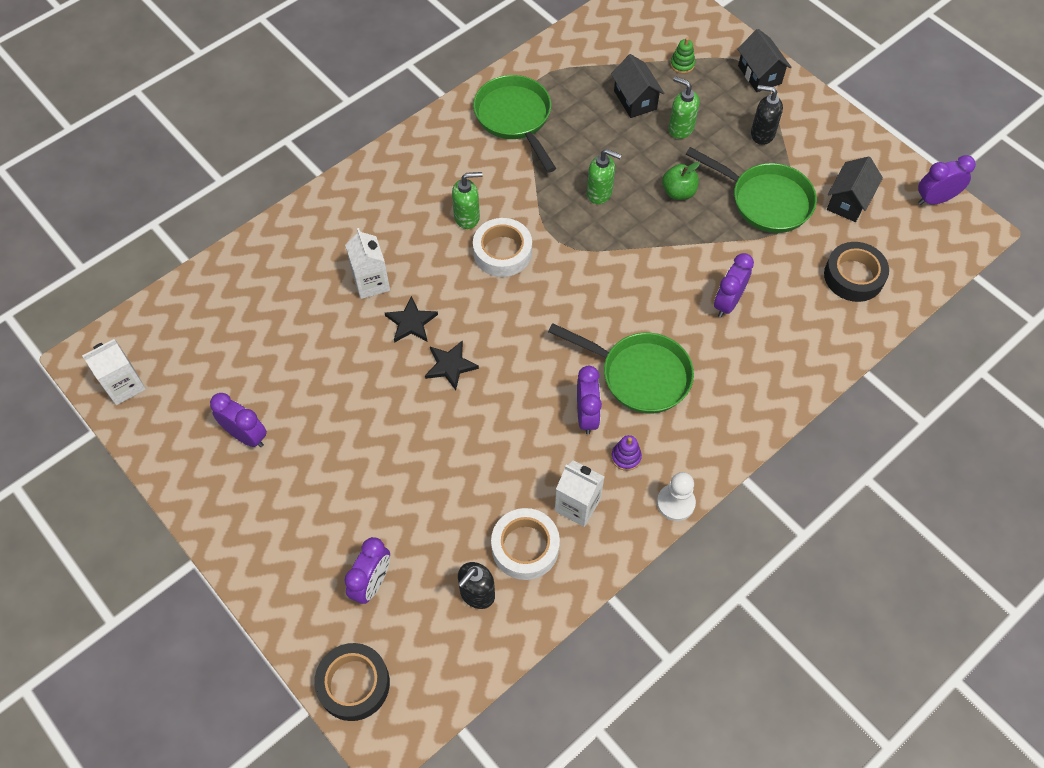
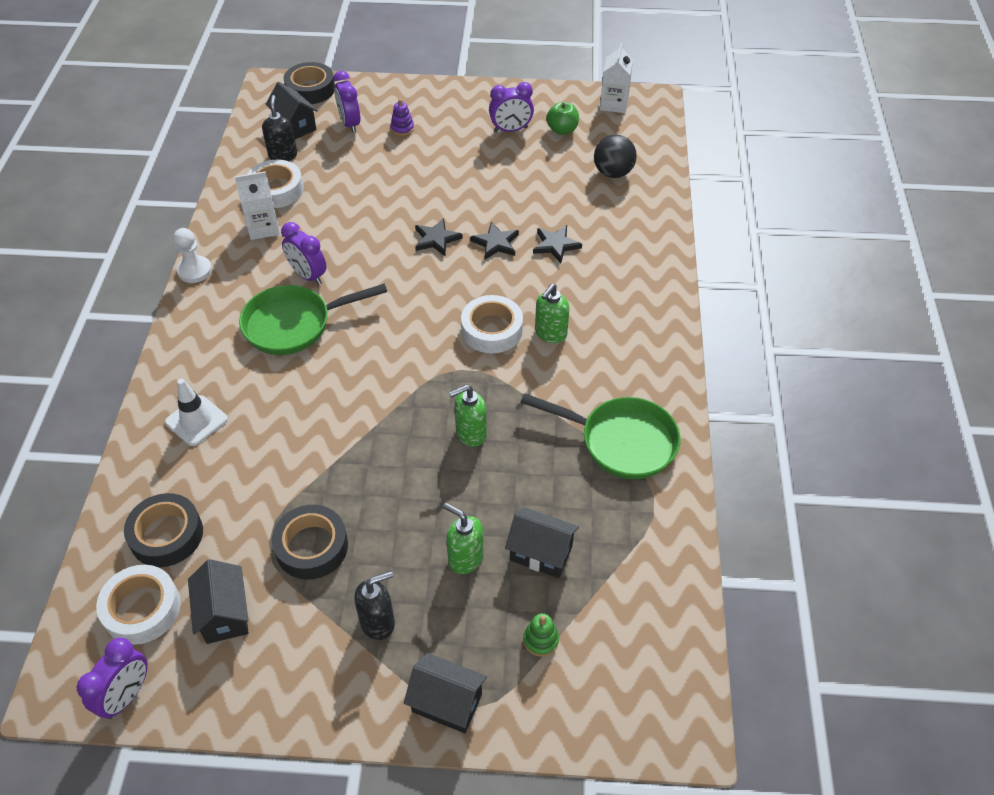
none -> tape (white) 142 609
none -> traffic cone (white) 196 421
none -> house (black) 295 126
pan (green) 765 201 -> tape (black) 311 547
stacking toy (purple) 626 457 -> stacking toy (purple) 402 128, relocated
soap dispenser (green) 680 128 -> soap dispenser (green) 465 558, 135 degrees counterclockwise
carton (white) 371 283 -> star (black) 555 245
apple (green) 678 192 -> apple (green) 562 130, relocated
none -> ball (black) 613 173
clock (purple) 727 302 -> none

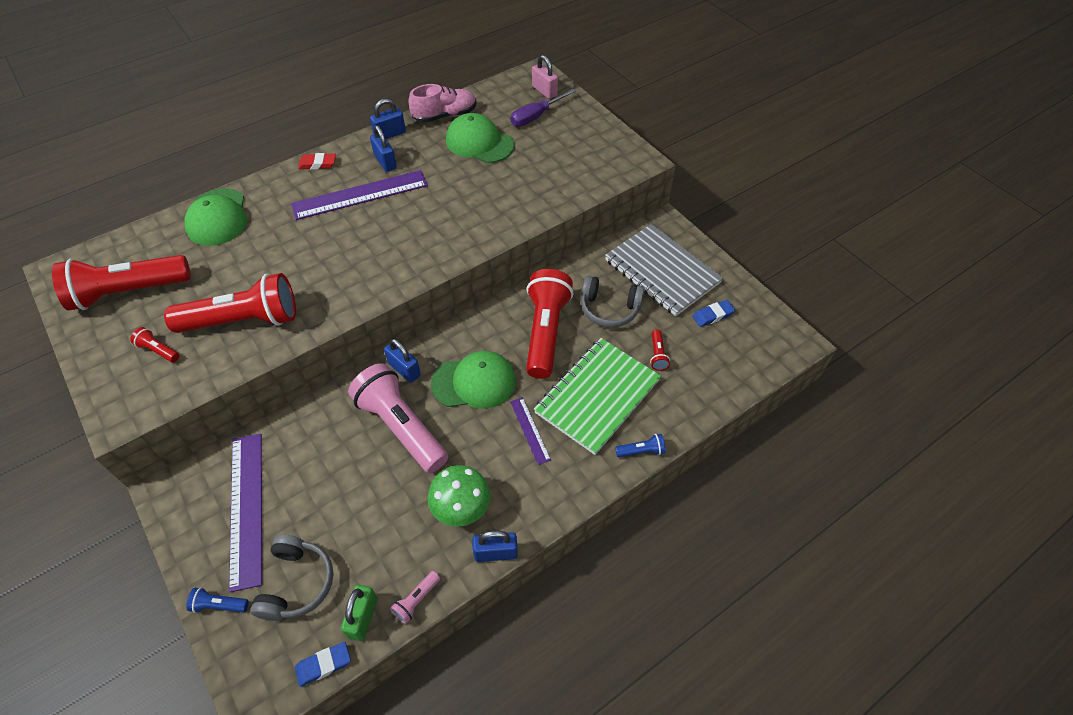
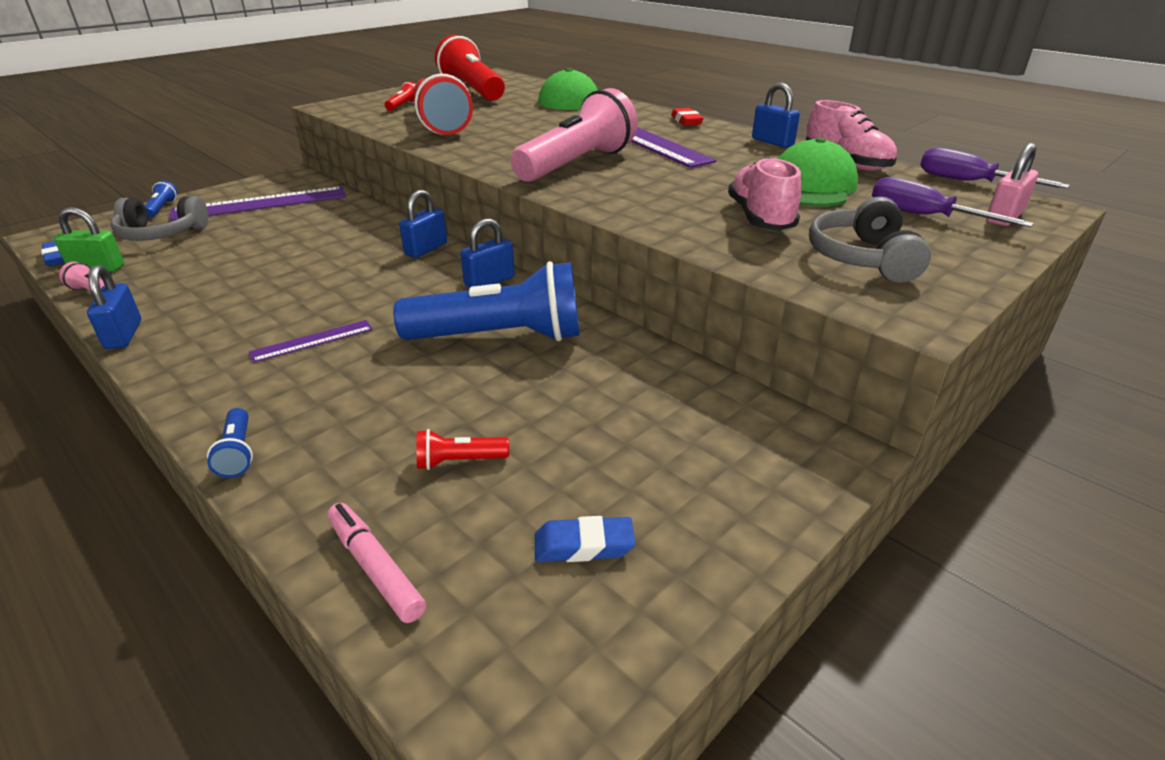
none -> marker (pink) 375 568
flashlight (red) 545 332 -> flashlight (blue) 500 337
padlock (blue) 385 162 -> padlock (blue) 489 281, relocated
flashlight (pink) 401 427 -> flashlight (pink) 576 164, relocated
eraser (blue) 713 315 -> eraser (blue) 583 545, 60 degrees counterclockwise
none -> shoe (pink) 760 218
headphones (grey) 609 309 -> headphones (grey) 862 258, relocated
none -> screwdriver (purple) 969 182
mushroom (green) 461 507 -> none
cap (green) 474 382 -> none
notebook (green) 597 396 -> none
notebook (grey) 661 271 -> none

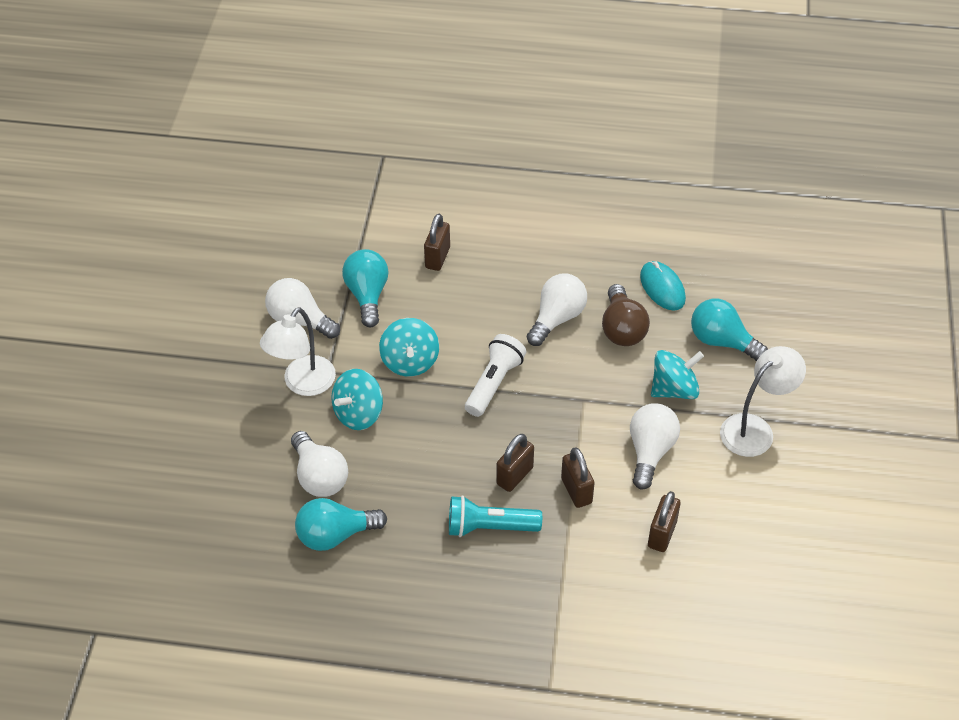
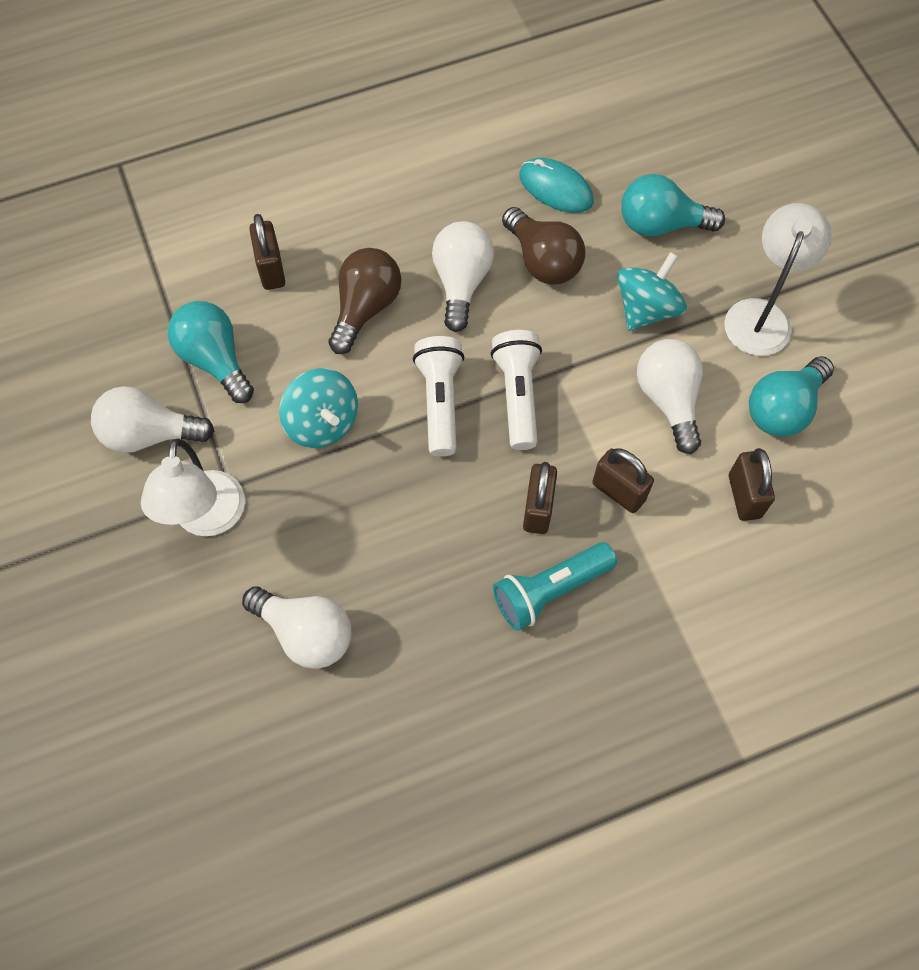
none -> light bulb (brown) 365 308
none -> flashlight (white) 518 395
light bulb (turquoise) 335 534 -> light bulb (turquoise) 783 408, relocated
spinning top (turquoise) 359 413 -> none

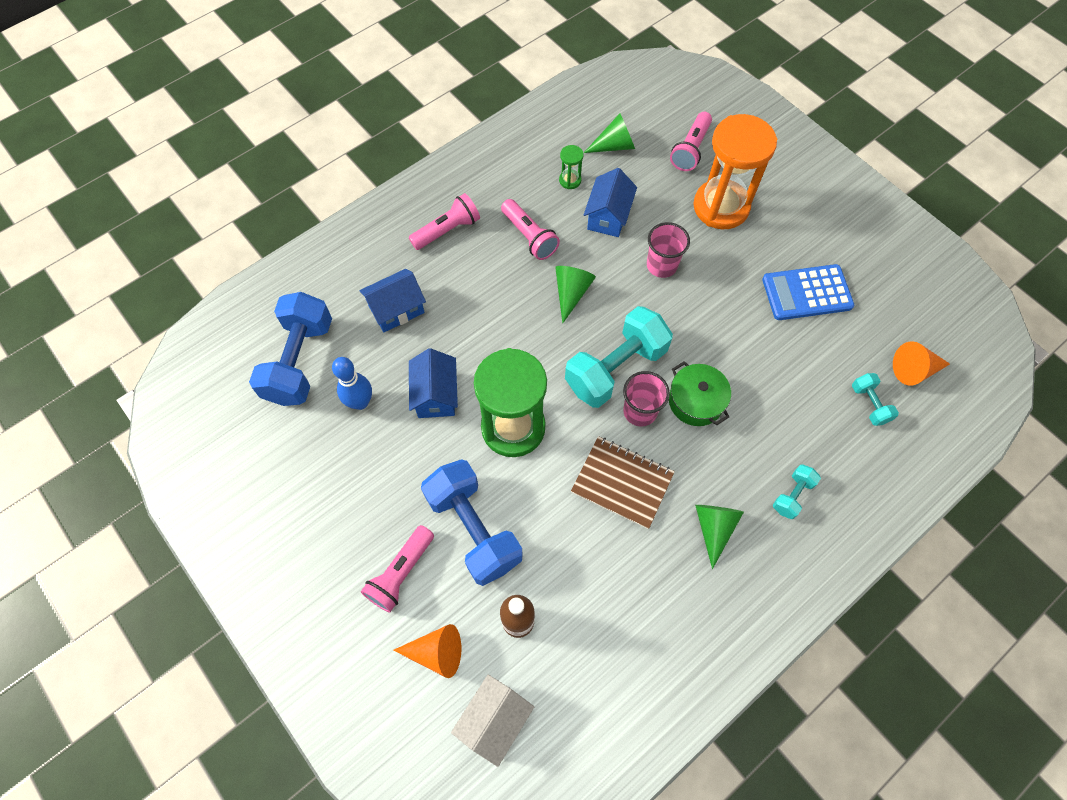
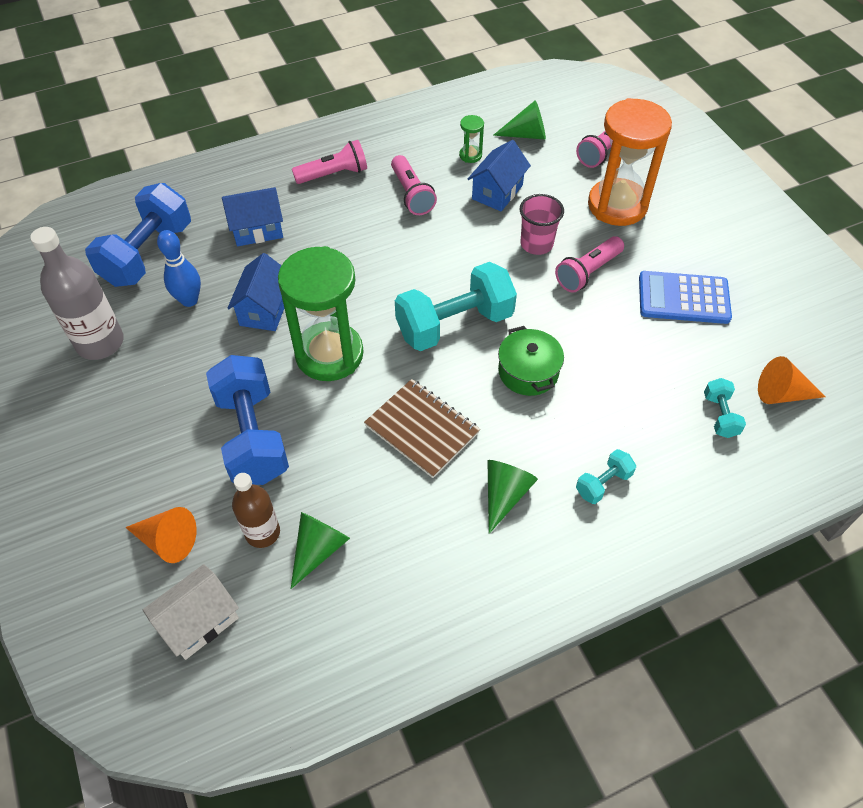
none -> bottle (grey) 100 343
cone (green) 571 293 -> cone (green) 318 549, relocated
flashlight (pink) 401 573 -> flashlight (pink) 588 272, relocated
cup (pink) 640 411 -> none

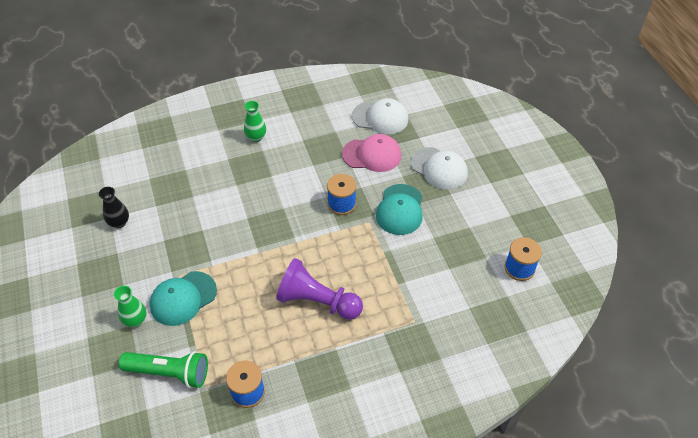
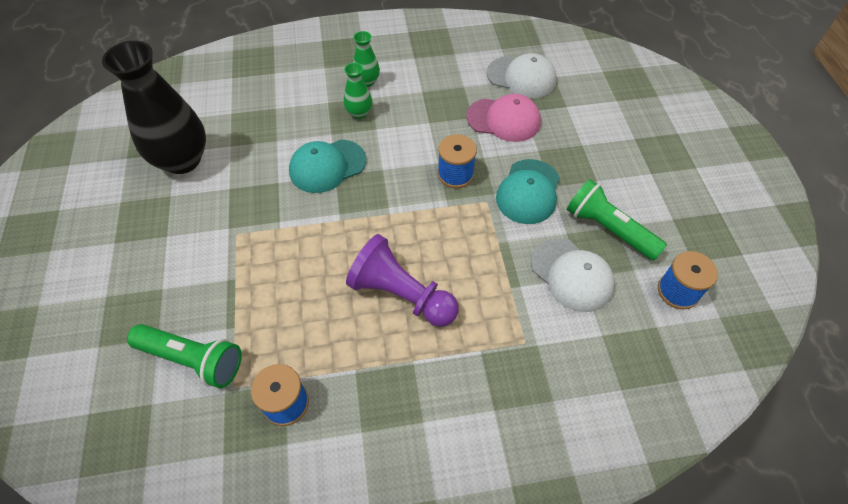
vase (black) 119 223 -> vase (black) 182 160, x2.17
cap (turquoise) 183 298 -> cap (turquoise) 327 166, relocated
vase (green) 135 320 -> vase (green) 359 113, relocated
cap (white) 439 168 -> cap (white) 571 275, relocated
none -> flashlight (green) 608 229

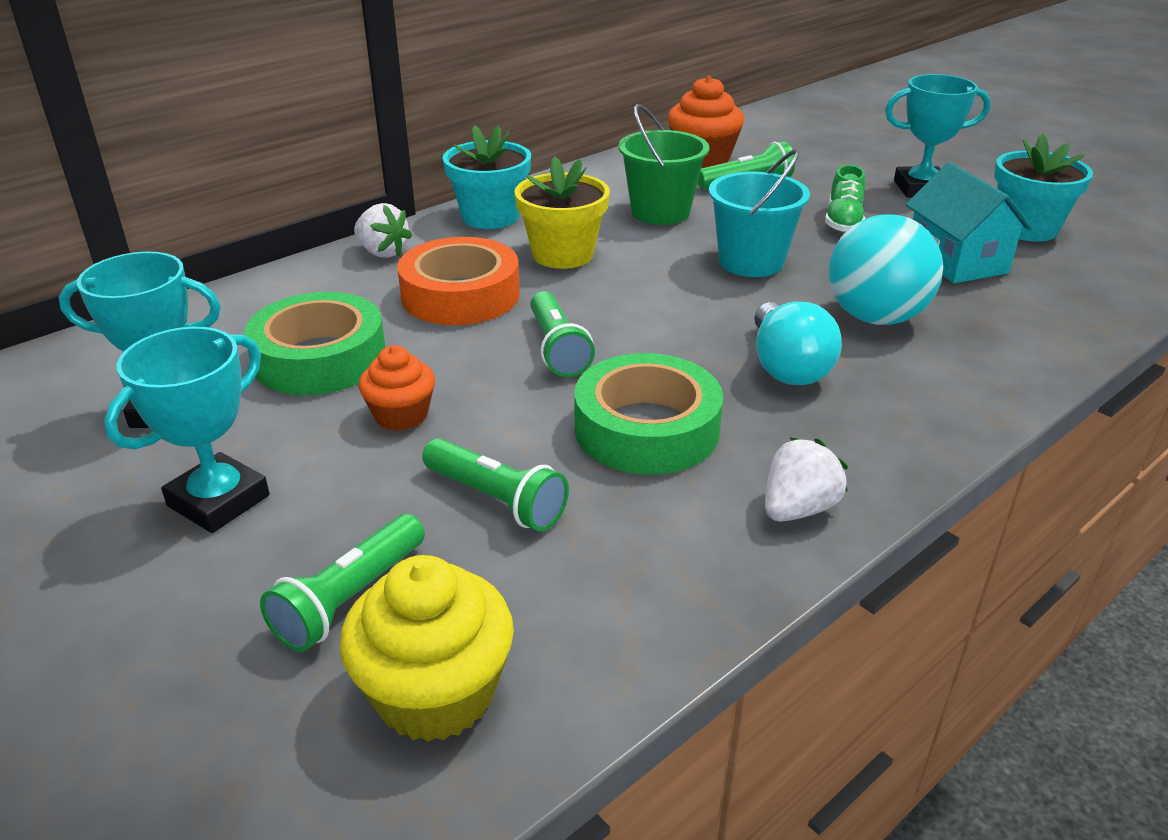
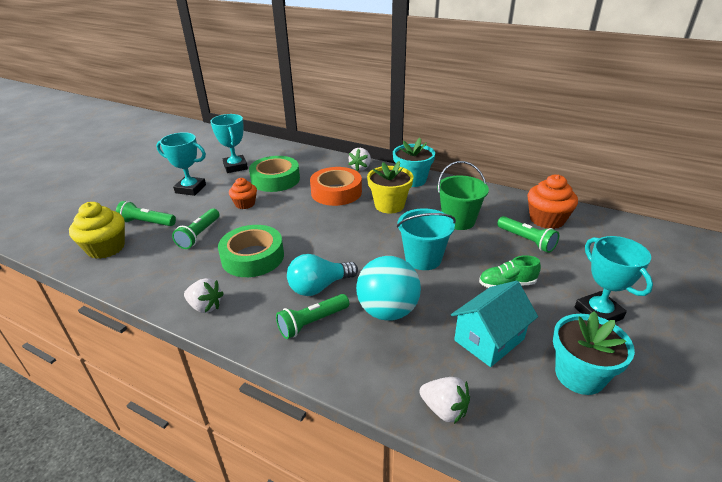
flashlight (green) 557 348 -> flashlight (green) 312 322, relocated
none -> strawberry (white) 444 409

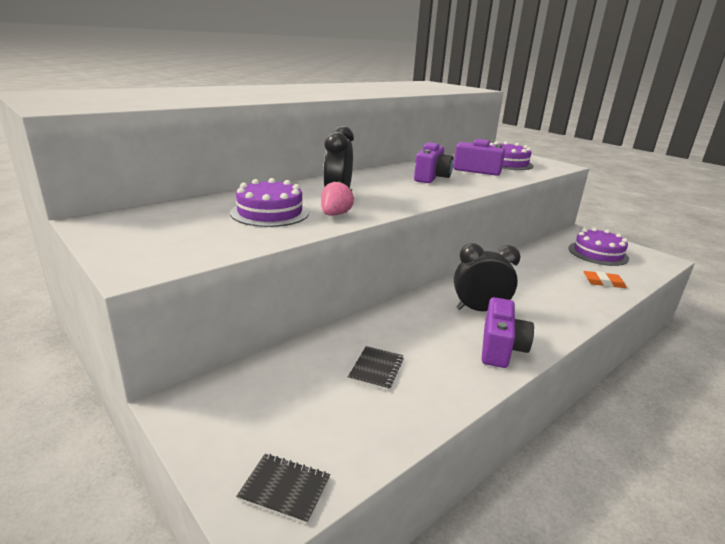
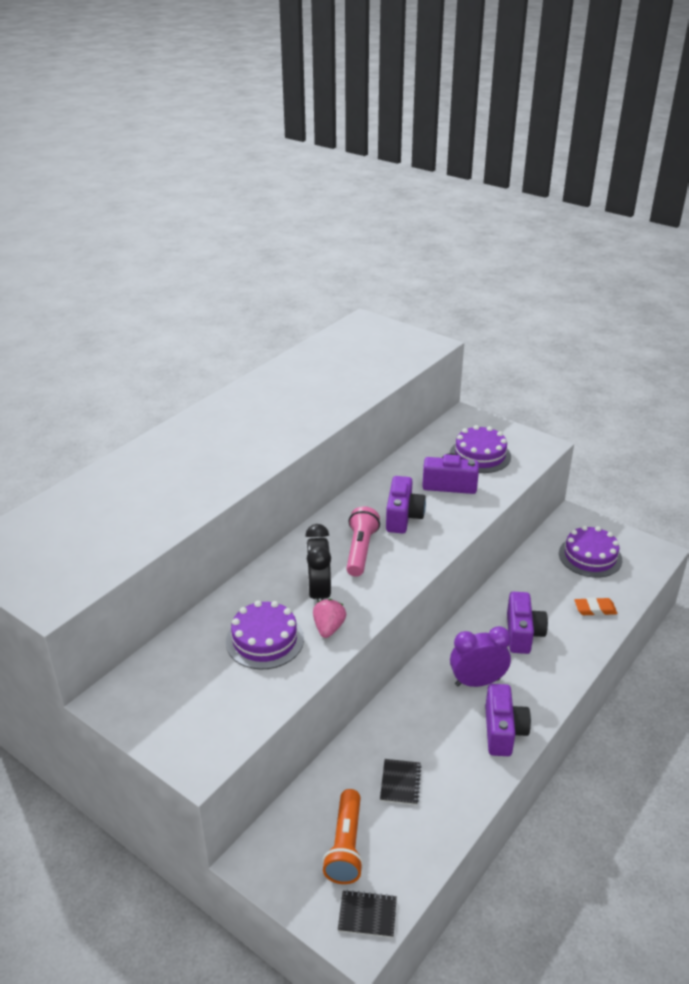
none -> flashlight (orange) 345 846
none -> flashlight (pink) 361 550
clock (black) 479 310 -> clock (purple) 477 682
none -> camera (purple) 522 634

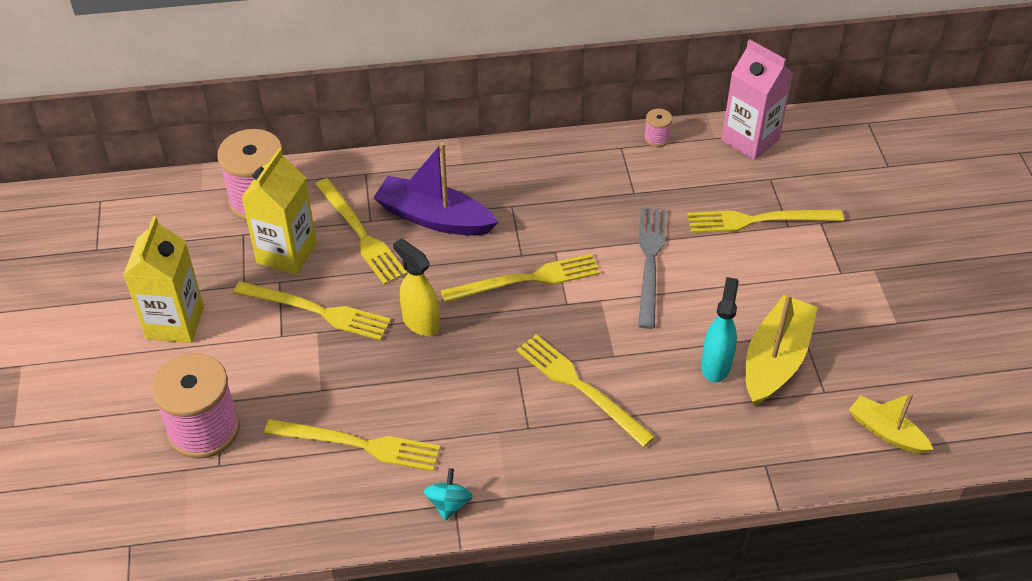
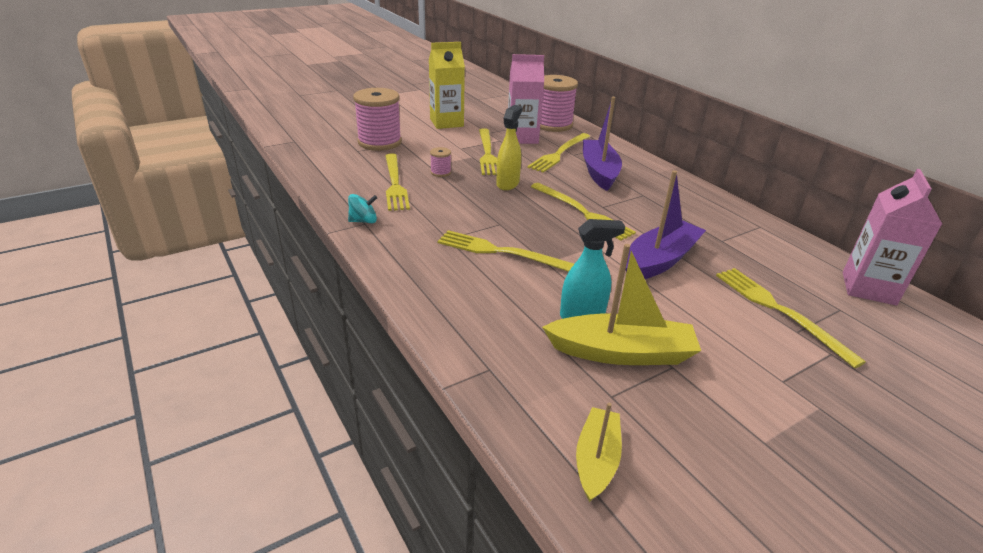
spool (pink) 656 138 -> spool (pink) 440 172, relocated
fork (yellow) 580 387 -> fork (yellow) 502 252, 90 degrees counterclockwise
carton (yellow) 286 253 -> carton (pink) 522 138
fork (grey) 650 262 -> boat (purple) 659 261

